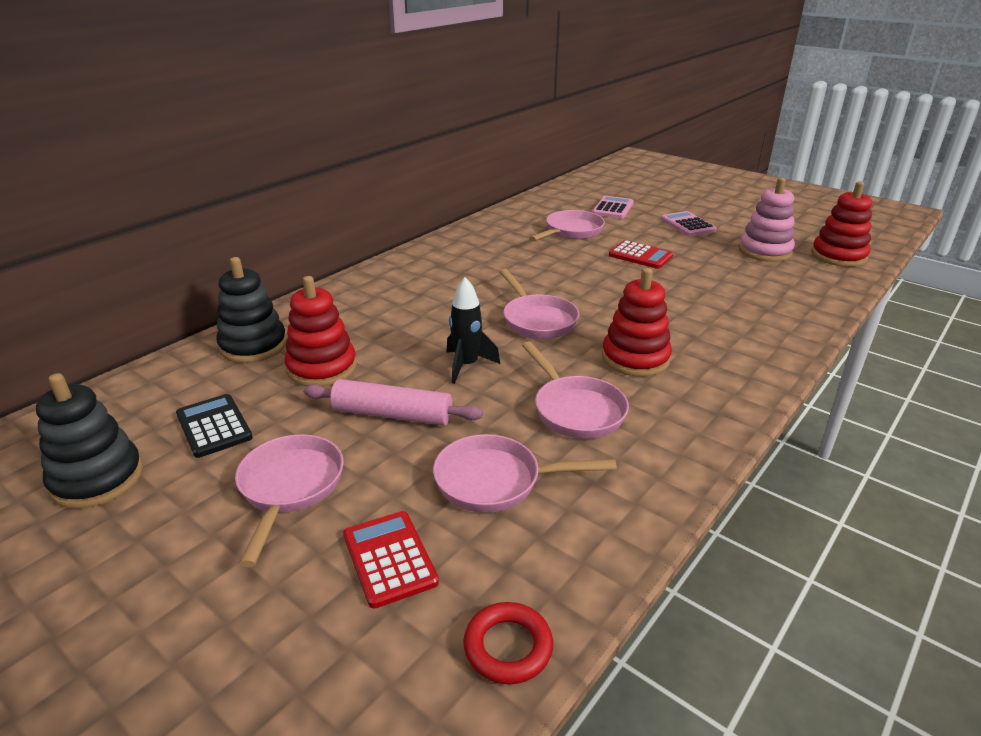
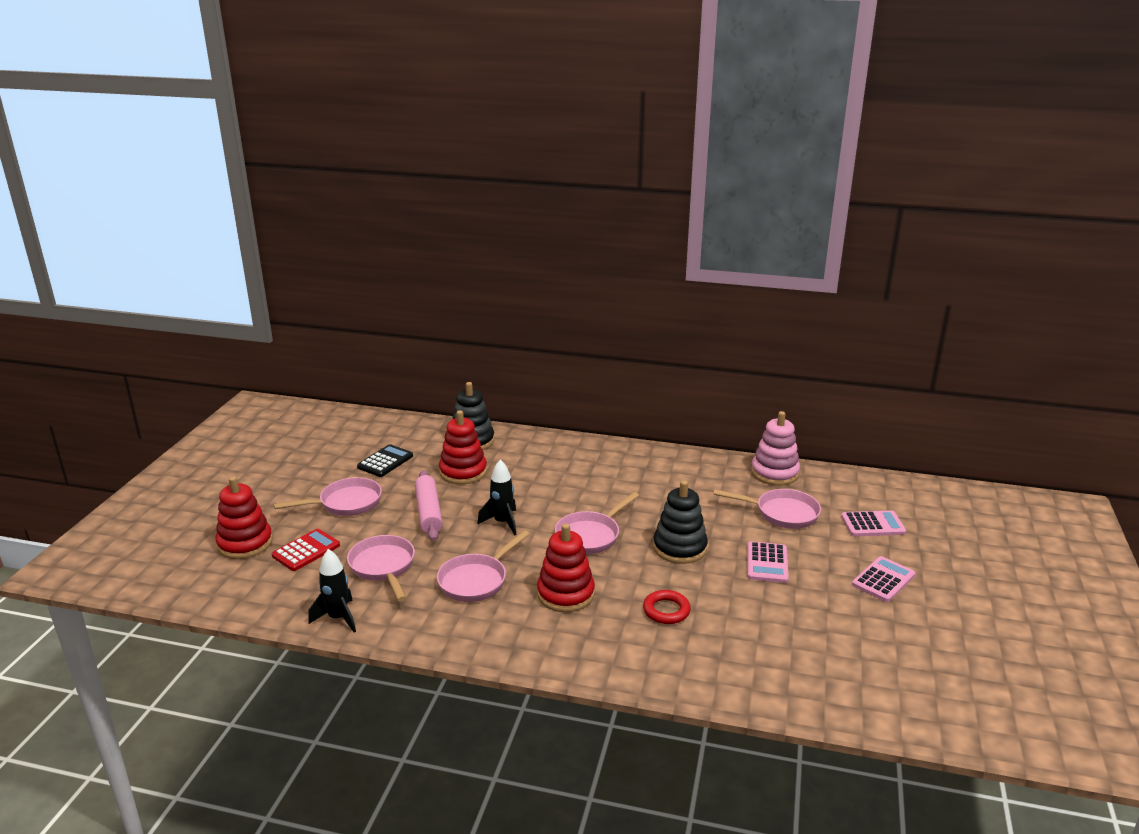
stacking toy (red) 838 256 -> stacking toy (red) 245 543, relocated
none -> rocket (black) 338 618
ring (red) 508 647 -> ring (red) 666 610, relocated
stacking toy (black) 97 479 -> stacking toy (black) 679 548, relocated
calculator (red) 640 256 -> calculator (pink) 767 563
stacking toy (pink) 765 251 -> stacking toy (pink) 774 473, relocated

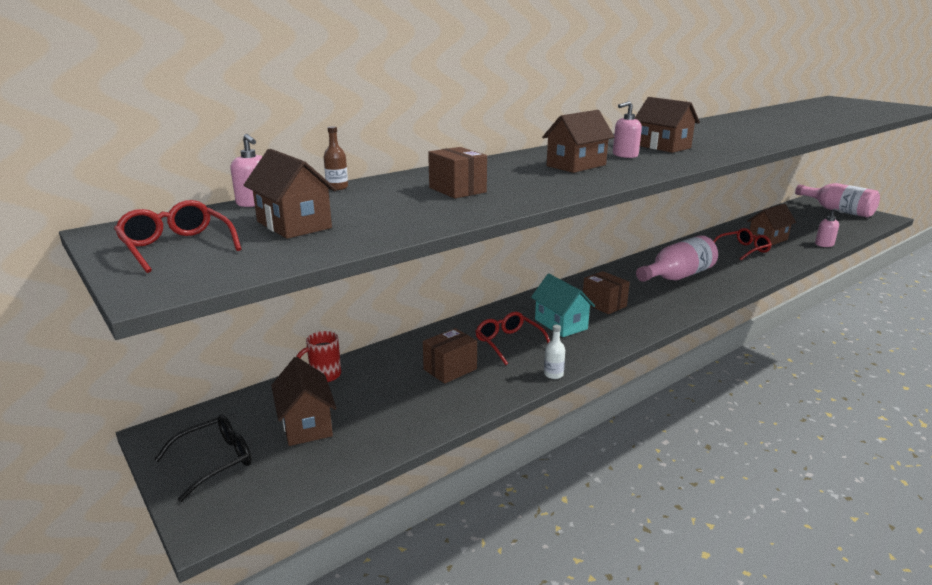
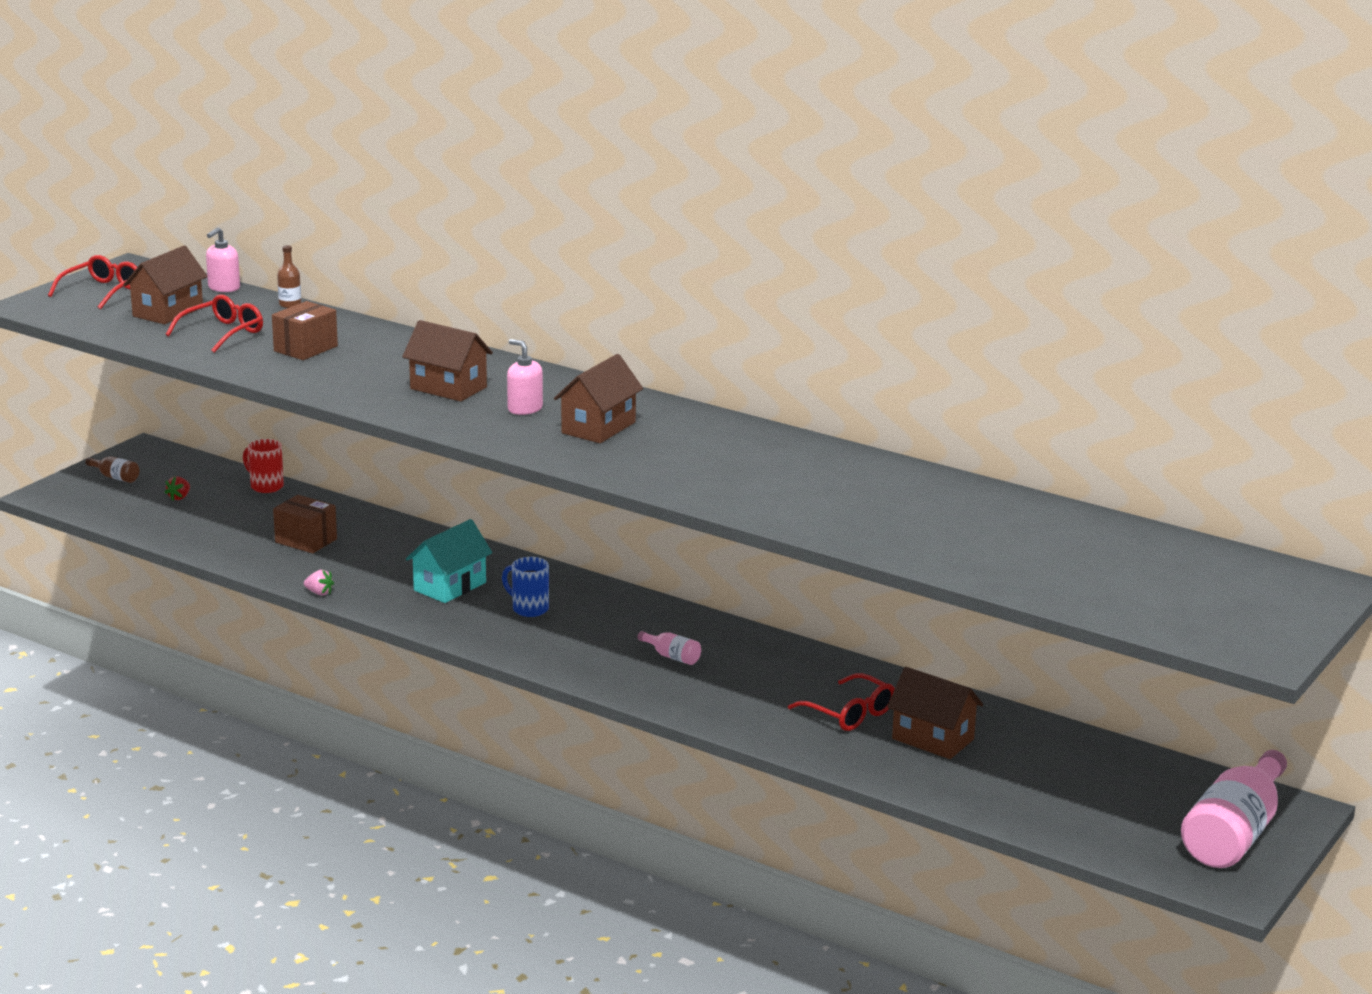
glasses (black) 215 461 -> bottle (brown) 115 477
house (brown) 306 424 -> strawberry (red) 179 497
glasses (red) 509 343 -> glasses (red) 223 333, relocated
bottle (white) 553 374 -> strawberry (pink) 319 593
box (brown) 604 304 -> mug (blue) 529 609
bottle (pink) 677 276 -> bottle (pink) 672 656, x0.42
soap dispenser (pink) 824 244 -> none

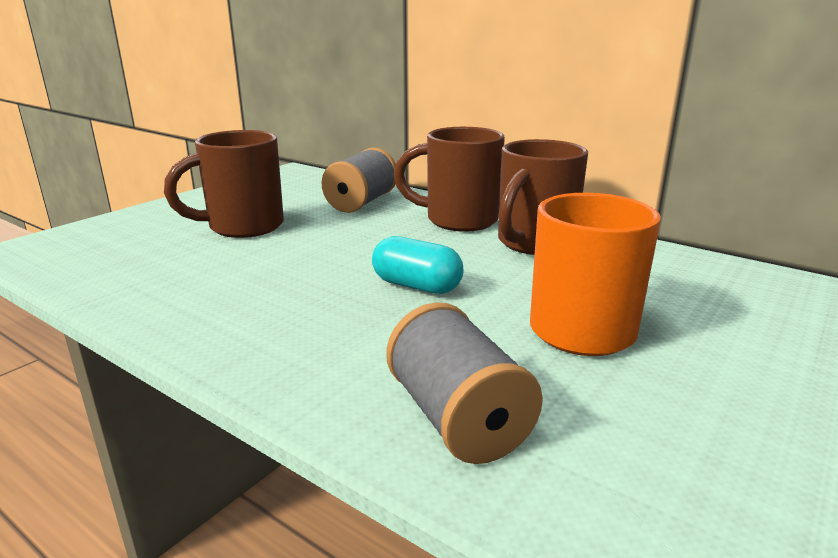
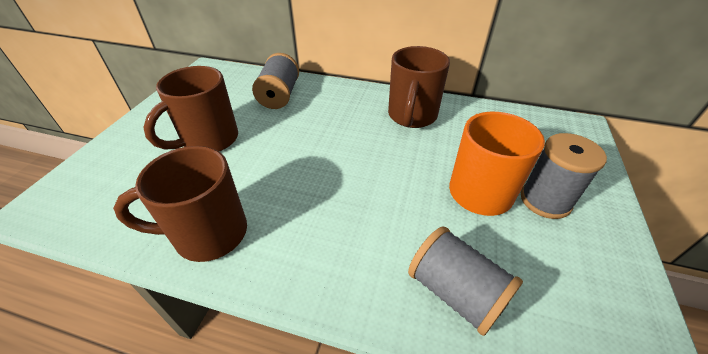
mug (brown) 458 220 -> mug (brown) 208 234, relocated
none -> spool (grey) 545 200
capsule (turquoise) 416 286 -> none

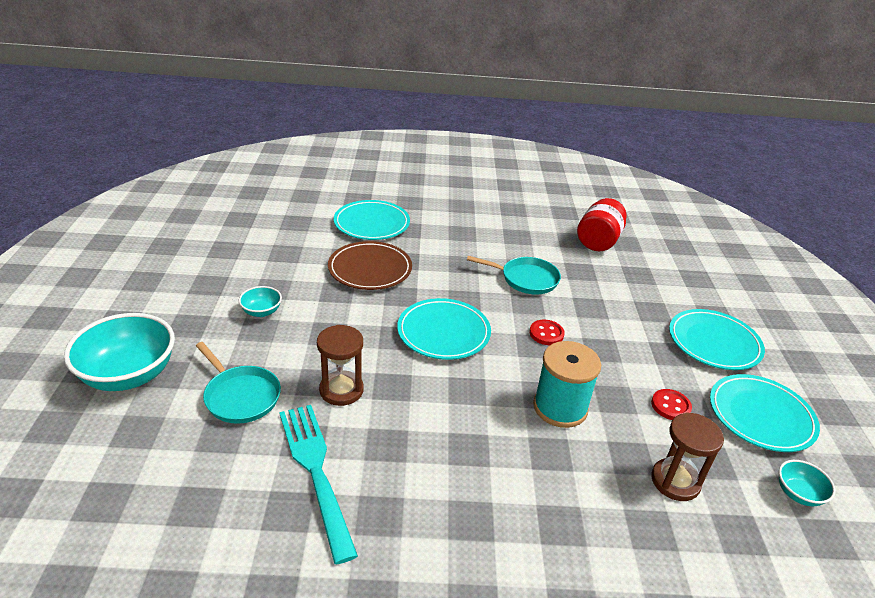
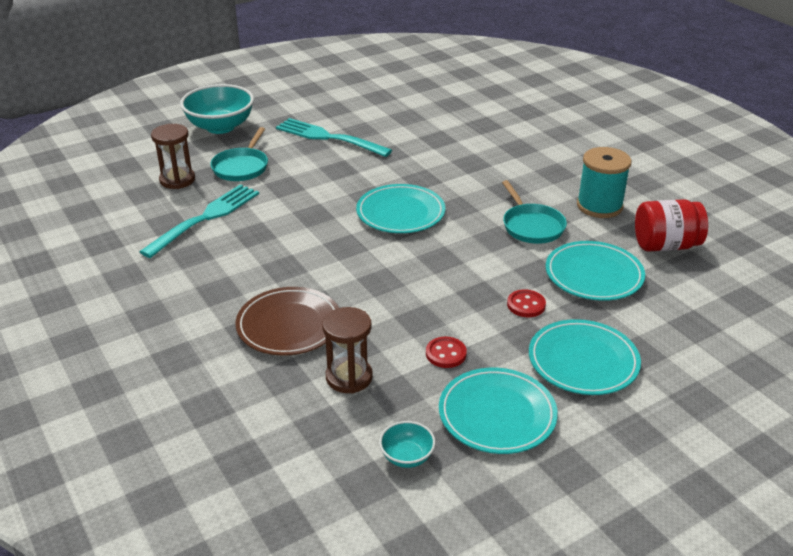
hourglass (brown) 341 390 -> hourglass (brown) 177 180, relocated
plate (brown) 370 269 -> plate (brown) 289 325, relocated
bowl (turquoise) 261 312 -> fork (turquoise) 329 138
button (red) 546 334 -> button (red) 526 305, relocated
plate (turquoise) 372 224 -> plate (turquoise) 594 275, relocated
spool (turquoise) 560 407 -> spool (turquoise) 599 206, relocated

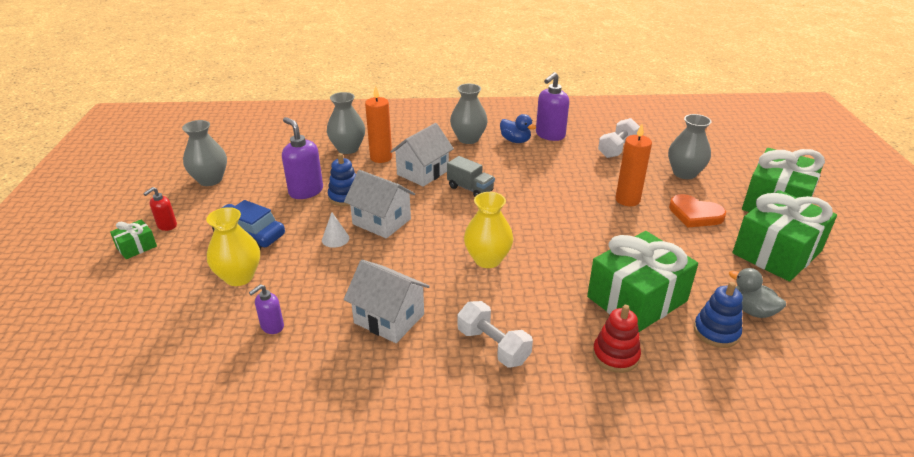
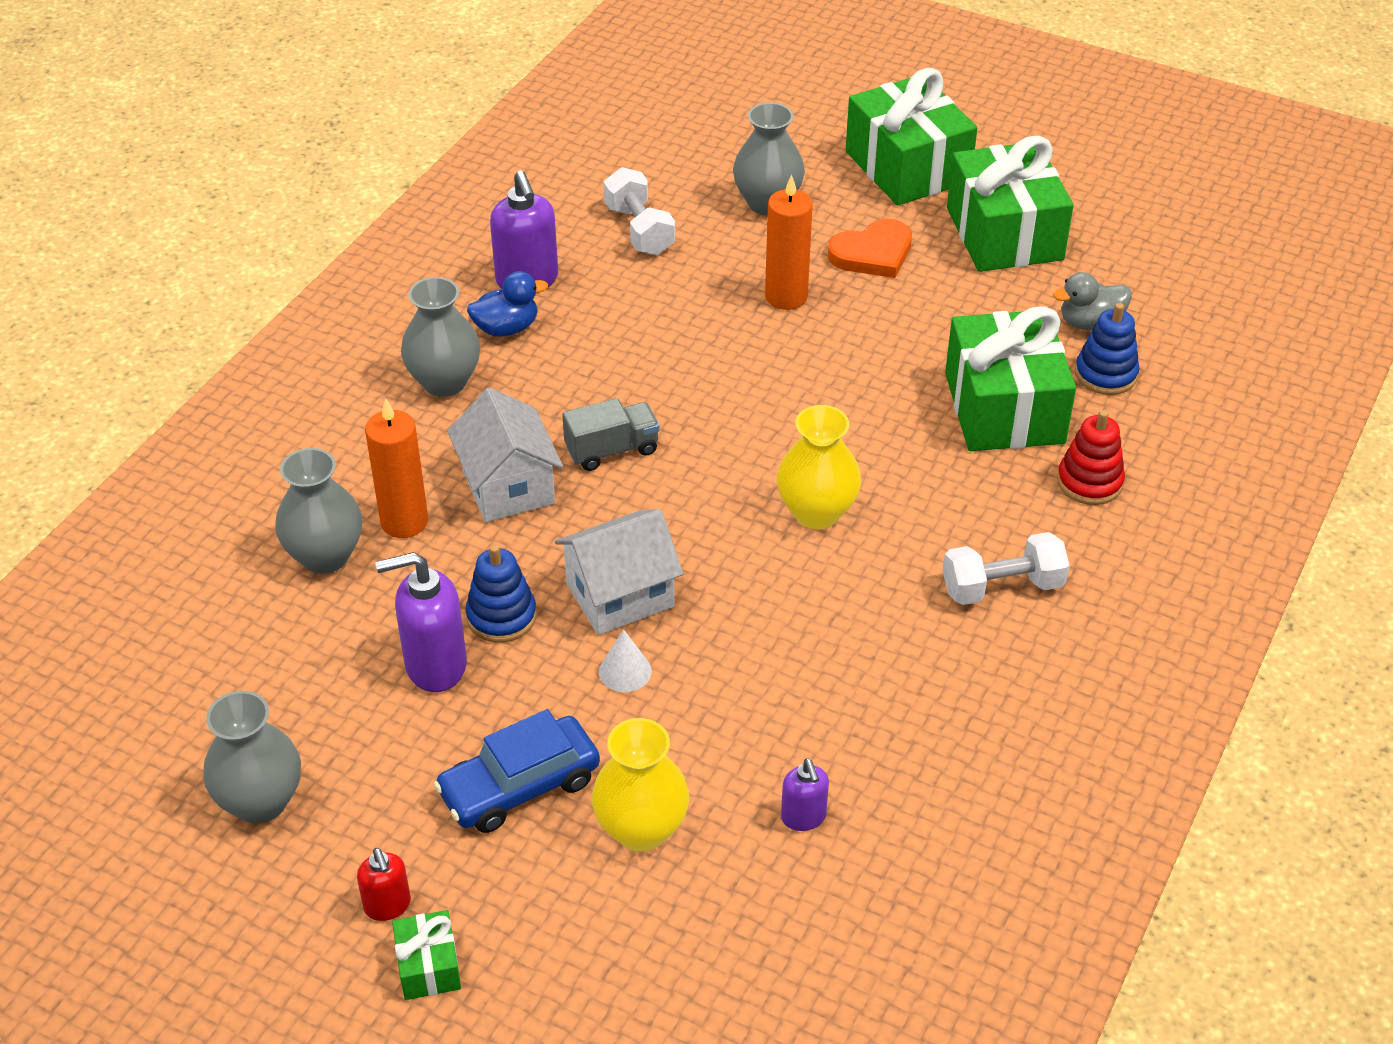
house (white) 389 318 -> none

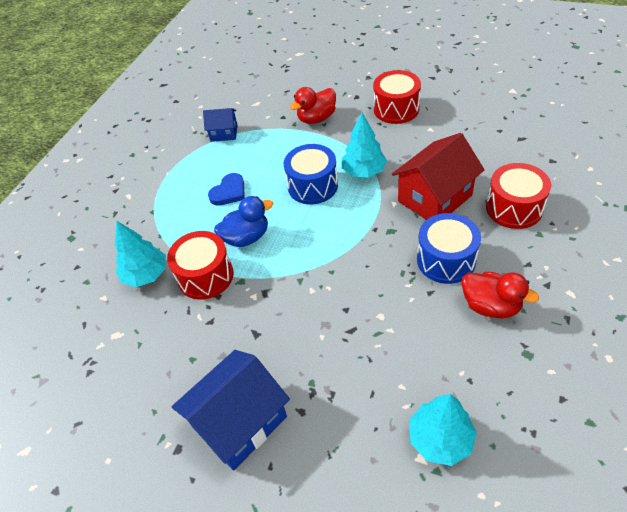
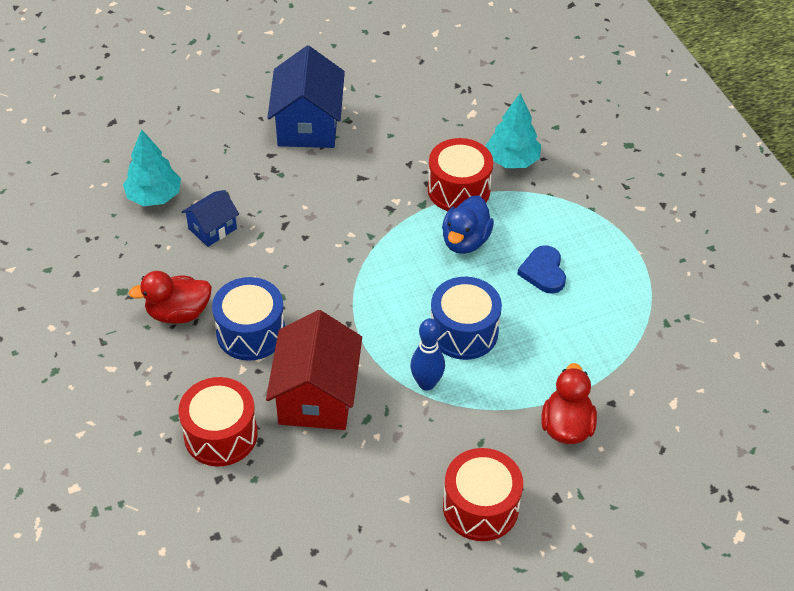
house (blue) 224 133 -> house (blue) 212 229, relocated
tree (turquoise) 364 171 -> bowling pin (blue) 426 383

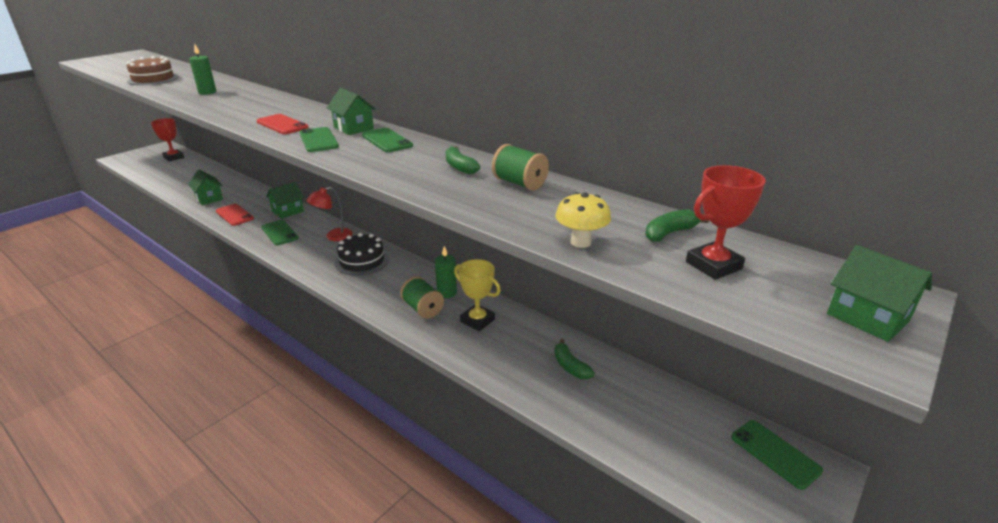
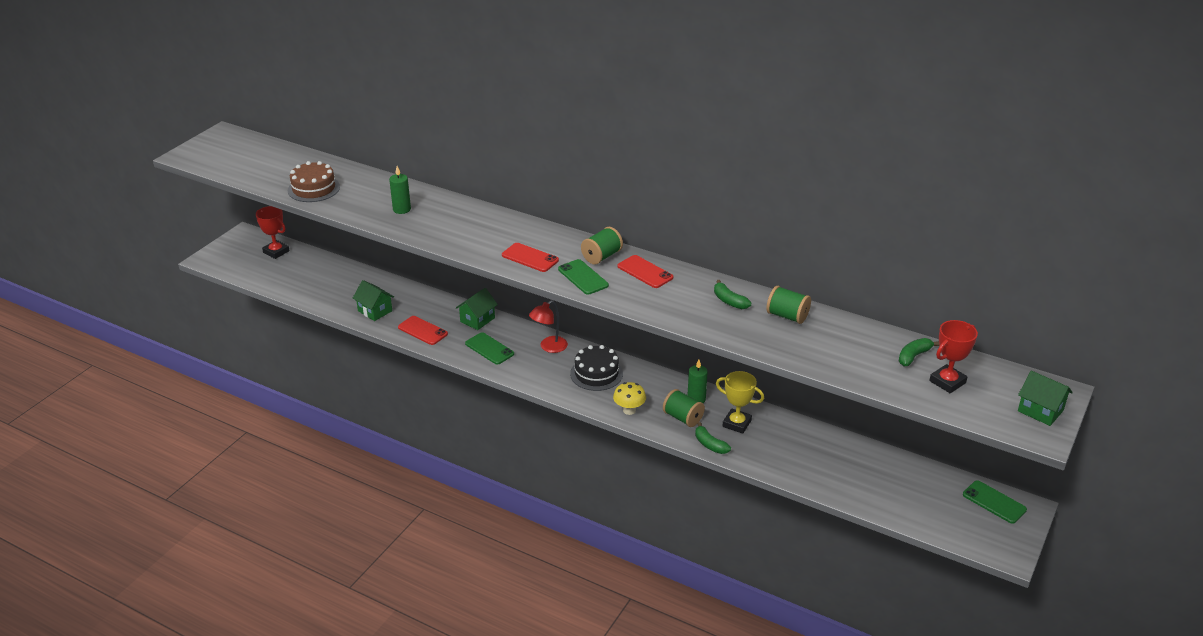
house (green) 353 128 -> spool (green) 602 256
mushroom (yellow) 580 242 -> mushroom (yellow) 629 410, relocated
phone (green) 387 140 -> phone (red) 645 272
banana (green) 570 366 -> banana (green) 710 444, relocated

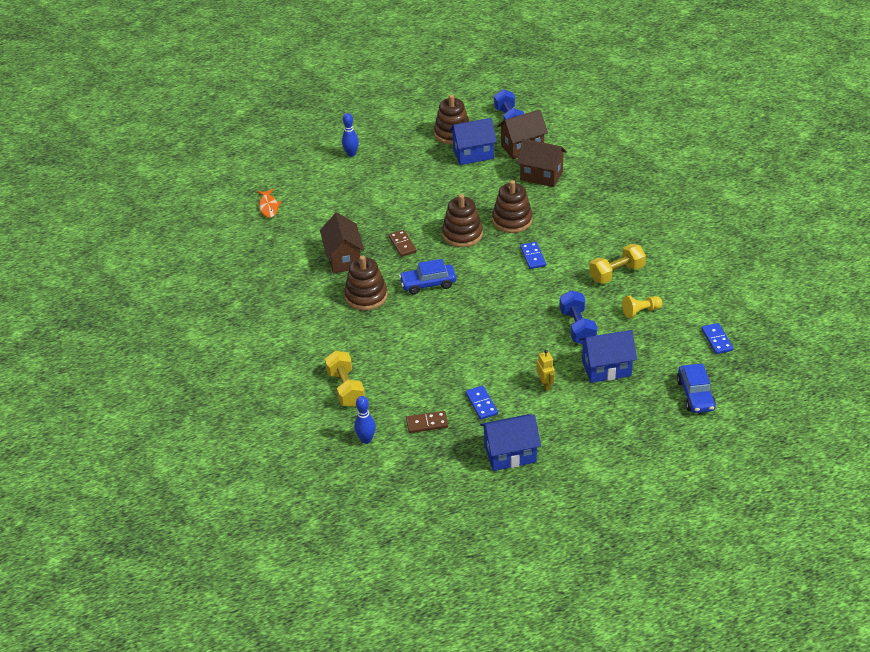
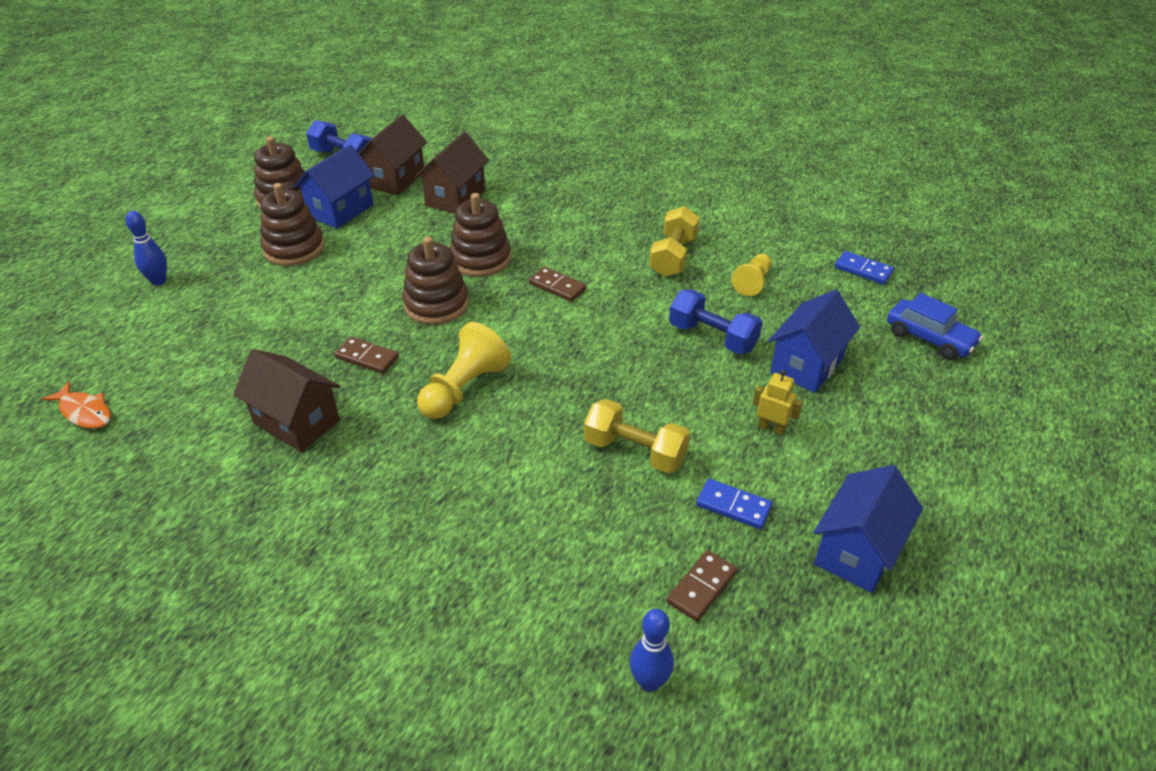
stacking toy (brown) 366 296 -> stacking toy (brown) 294 248, relocated
house (brown) 541 176 -> house (brown) 455 197, 45 degrees counterclockwise
car (blue) 428 284 -> pawn (yellow) 464 389
domino (blue) 533 257 -> domino (brown) 557 286
dumbbell (yellow) 346 388 -> dumbbell (yellow) 635 451, relocated

